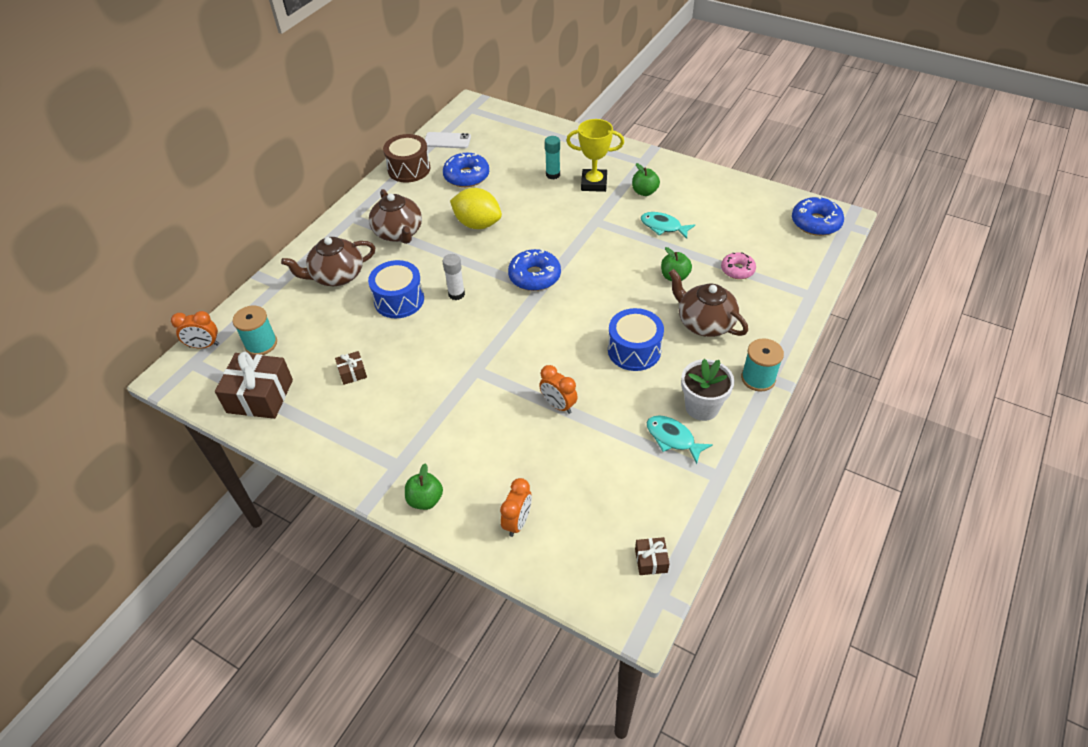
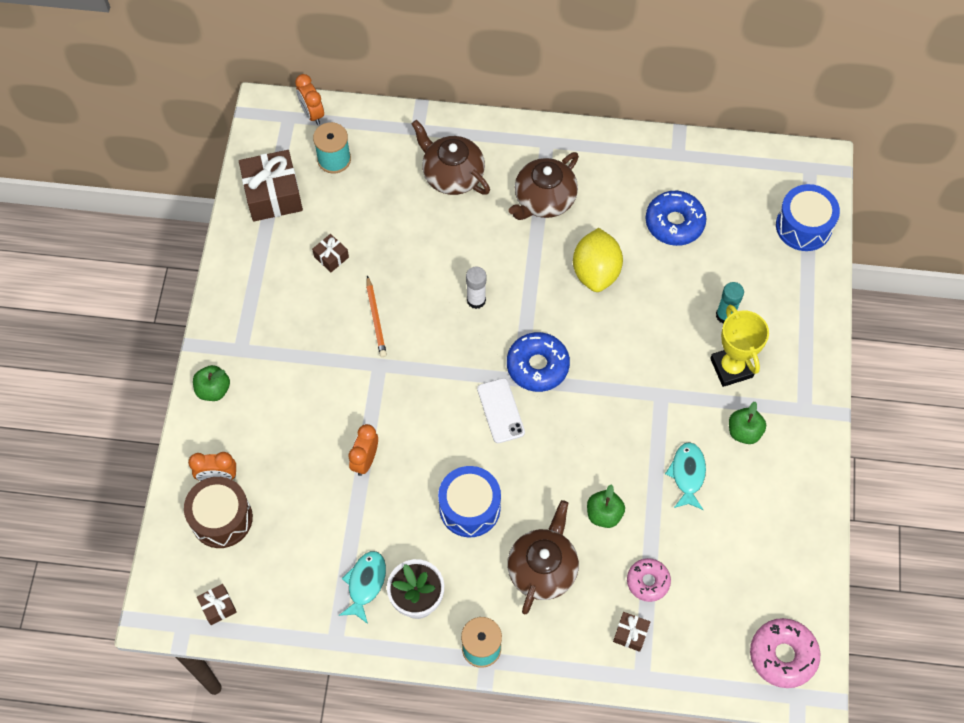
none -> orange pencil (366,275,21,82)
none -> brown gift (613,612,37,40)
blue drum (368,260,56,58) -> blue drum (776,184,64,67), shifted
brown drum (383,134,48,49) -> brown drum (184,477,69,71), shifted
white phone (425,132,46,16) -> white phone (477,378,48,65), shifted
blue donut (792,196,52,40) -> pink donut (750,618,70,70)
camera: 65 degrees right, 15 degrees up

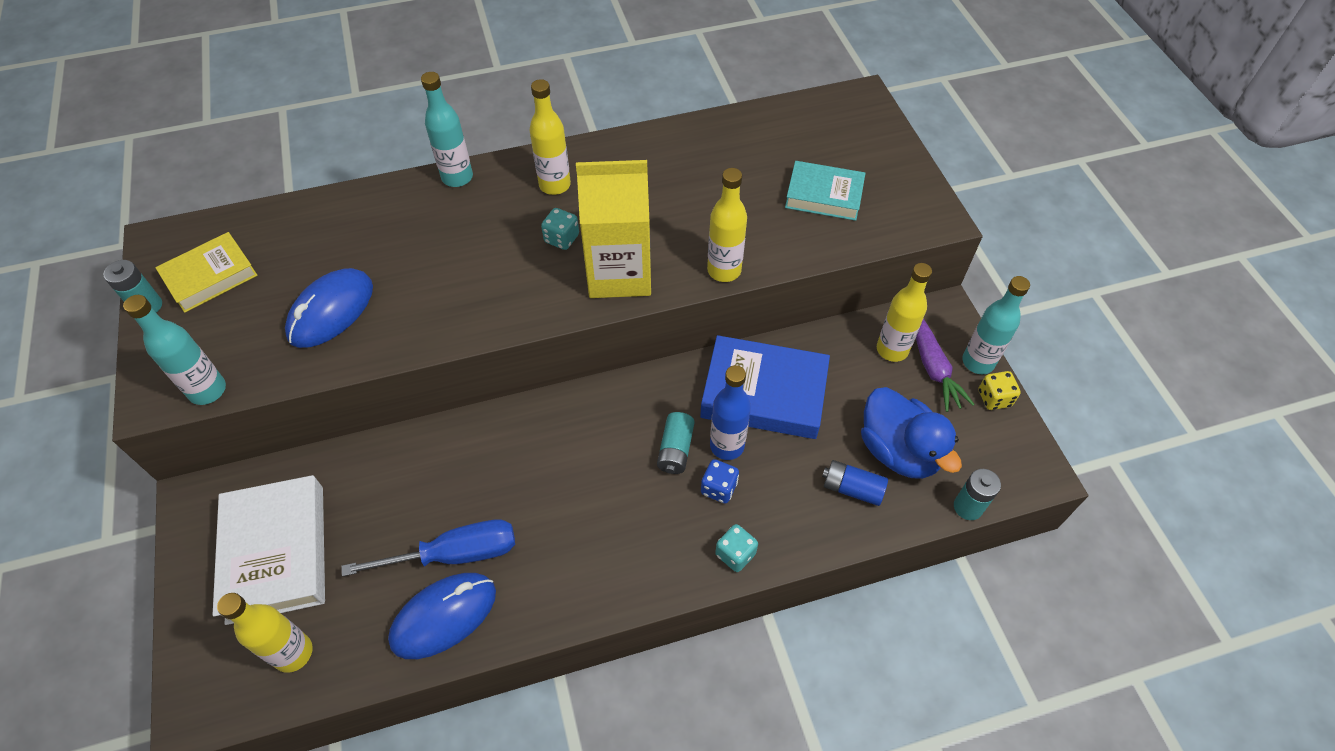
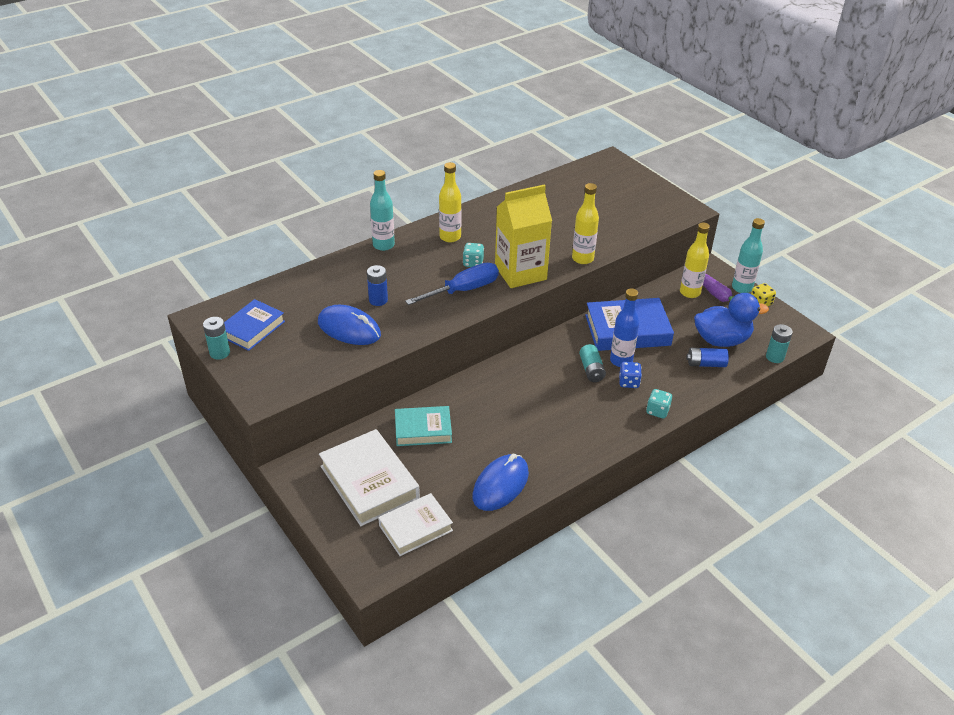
turquoise bottle (123,295,103,110) -> none
none -> blue battery (367,265,21,41)
blue screwdriver (342,519,173,58) -> blue screwdriver (405,263,94,42), shifted
turquoise book (785,161,81,60) -> turquoise book (395,406,57,40), shifted
yellow bottle (217,593,96,80) -> white book (378,493,75,63)
yellow book (155,232,103,81) -> blue book (224,299,61,52)
blue mouse (285,268,88,80) -> blue mouse (318,305,63,40), 75 degrees counterclockwise
blue duck (861,387,101,92) -> blue duck (694,293,75,54), 45 degrees counterclockwise
camera: 20 degrees left, 15 degrees down

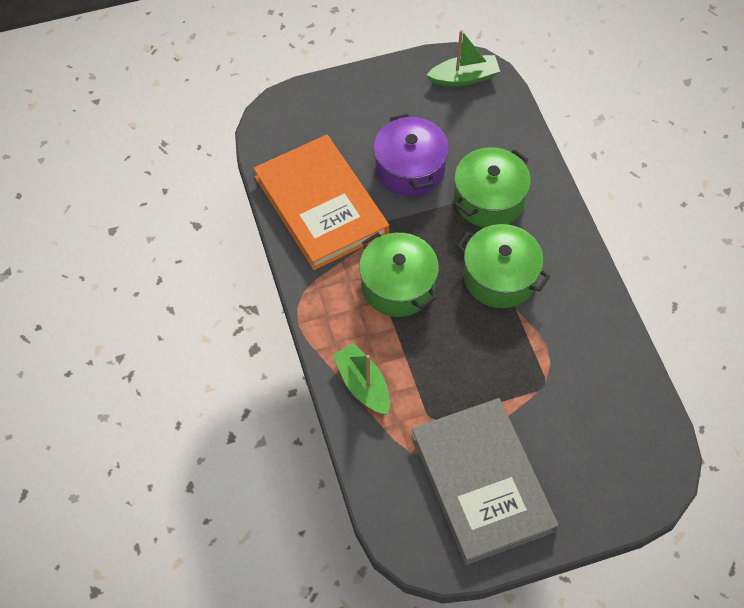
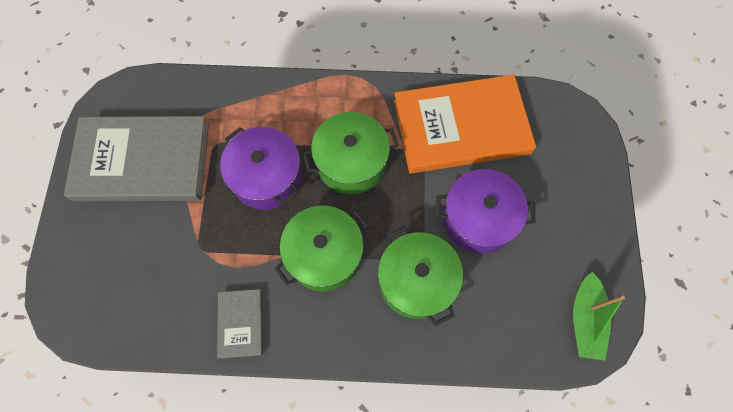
green boat (333,343,57,72) -> none
none -> grey book (217,289,46,69)
none -> purple pot (220,127,82,83)
camera: 110 degrees right, 10 degrees up

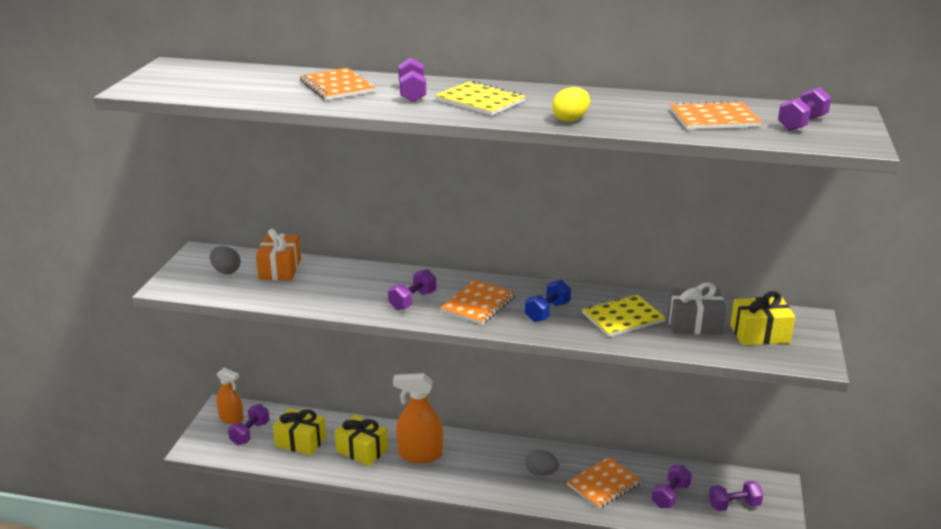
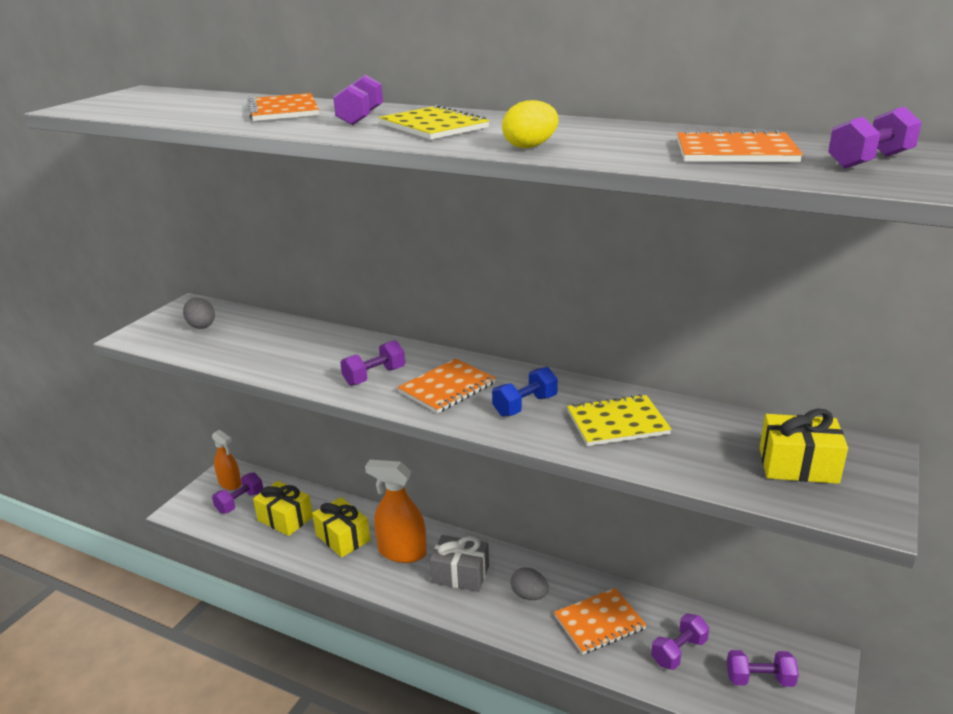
orange gift (256,229,45,51) -> none
grey gift (667,283,59,52) -> grey gift (430,535,59,57), shifted
camera: 15 degrees right, 0 degrees up

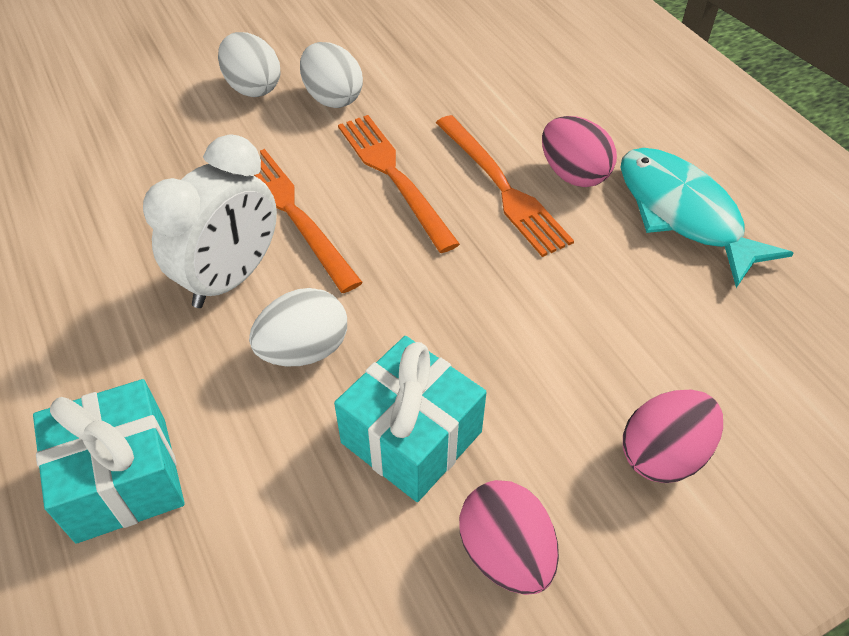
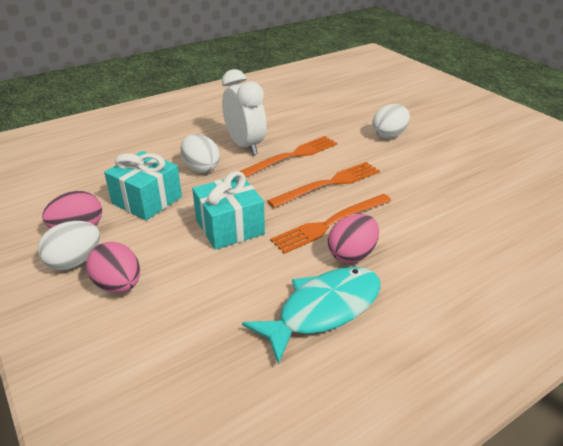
turquoise gift (33,379,152,165) -> turquoise gift (192,171,73,79), shifted
white egg (300,42,63,66) -> white egg (38,221,62,49), shifted
white clock (143,134,134,174) -> white clock (222,69,45,86), 150 degrees counterclockwise
camera: 85 degrees right, 15 degrees down

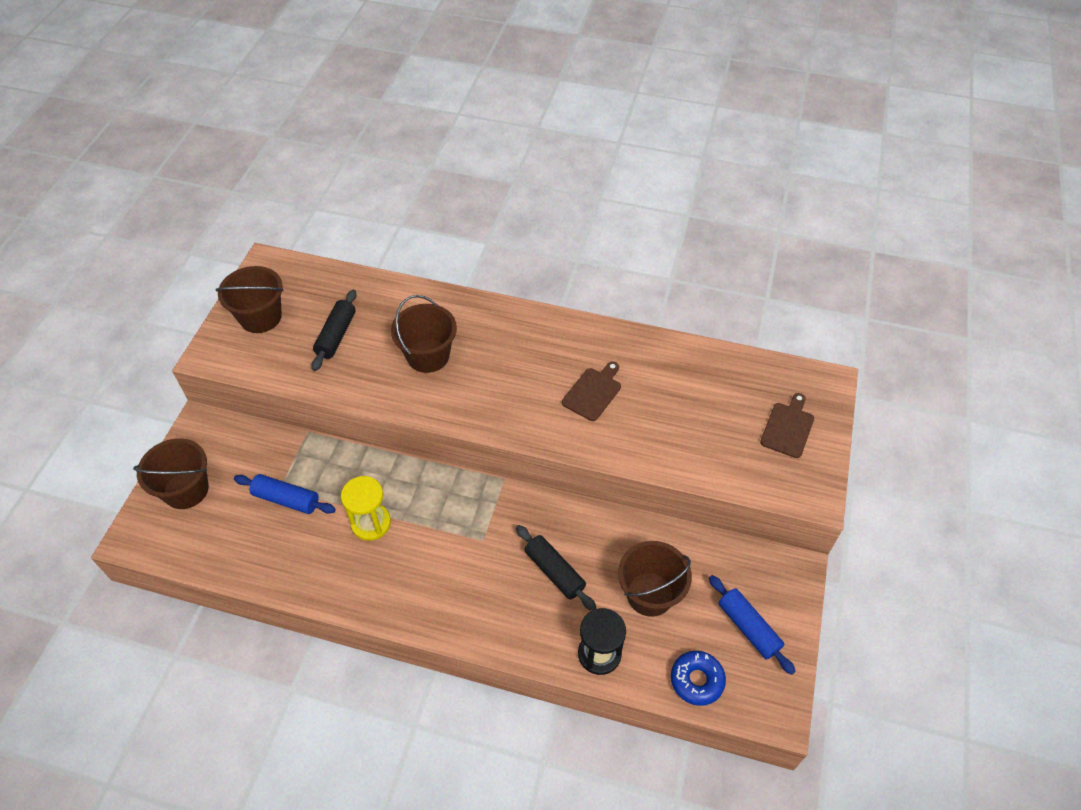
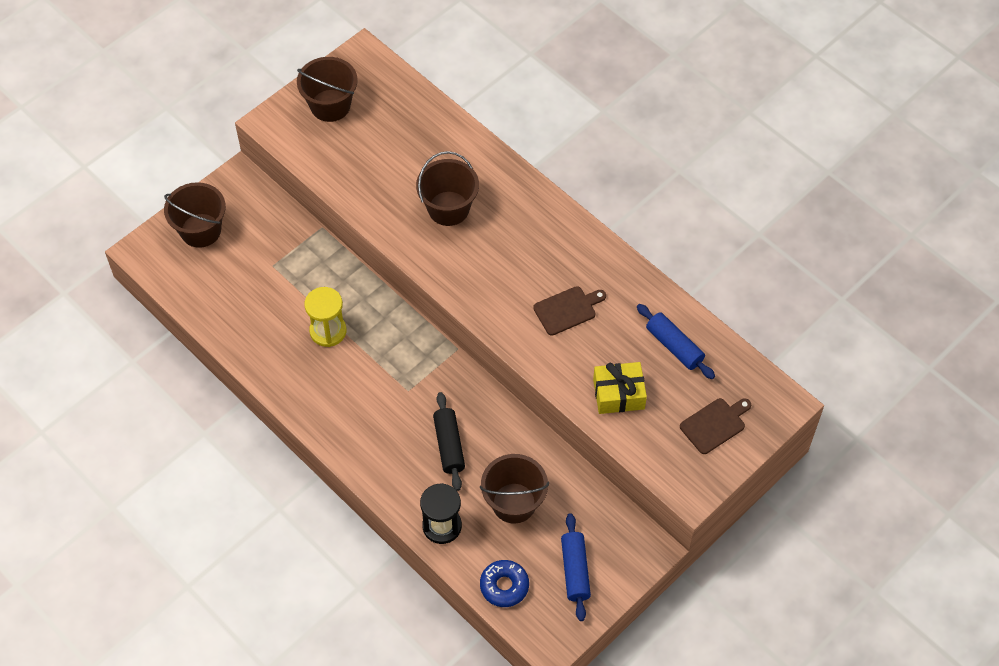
black rolling pin (312,290,44,81) -> none
none -> yellow gift (593,362,54,52)
blue rolling pin (234,474,102,40) -> blue rolling pin (637,304,78,75), shifted
camera: 30 degrees right, 5 degrees up

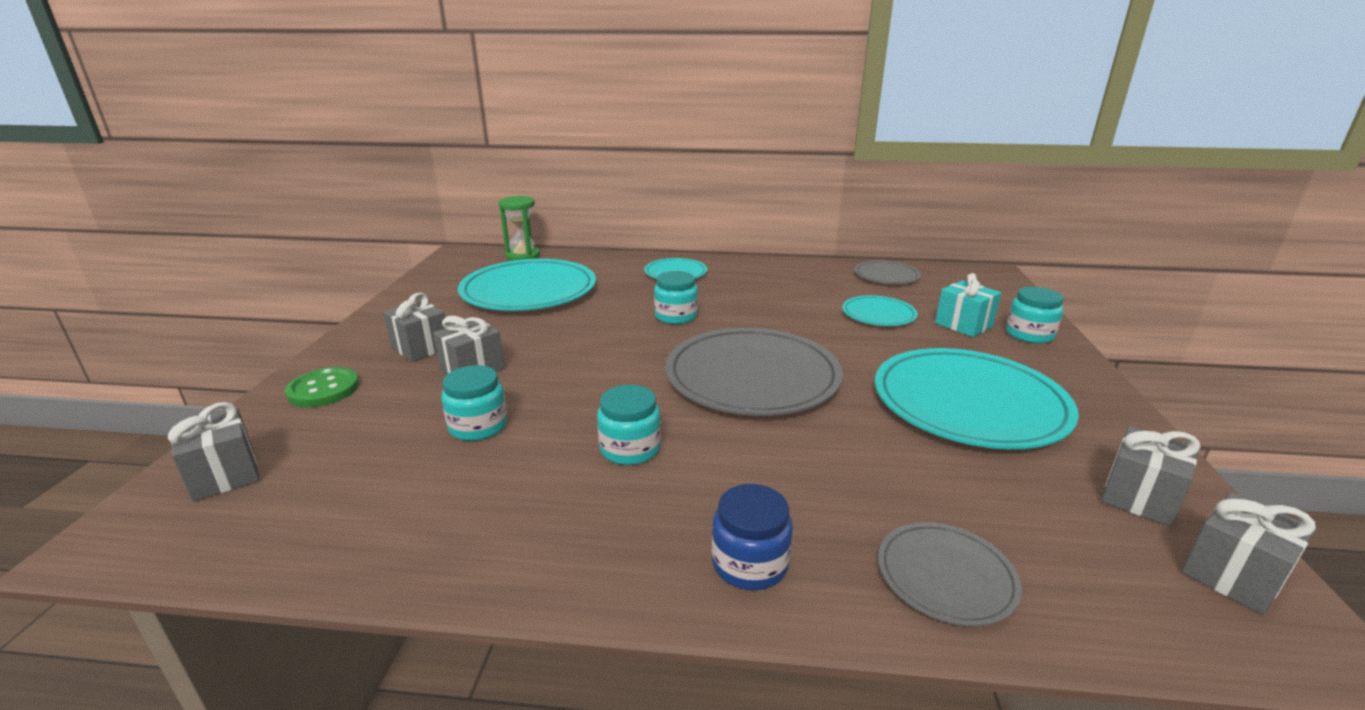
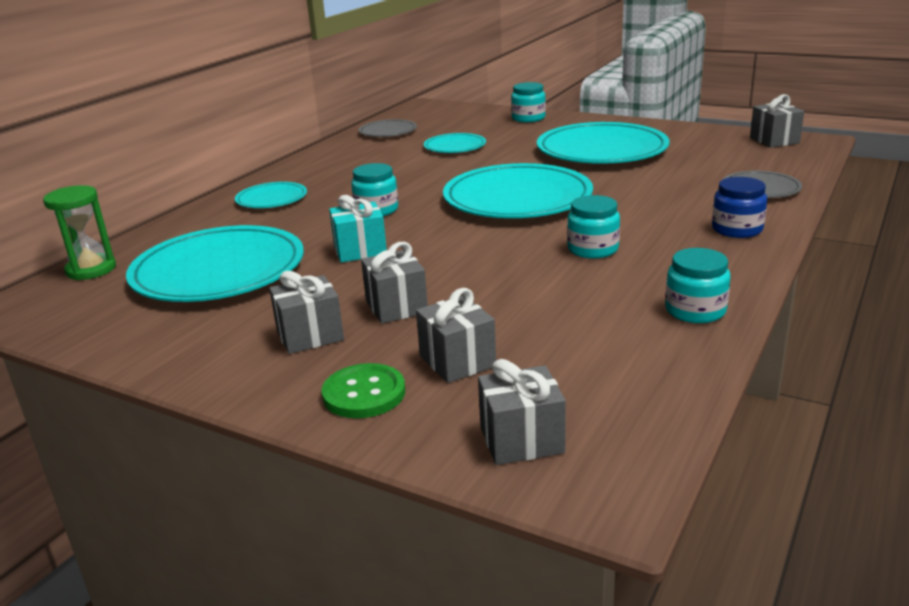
turquoise jar (441,365,66,76) -> turquoise jar (665,248,66,75), shifted
turquoise gift (935,273,66,64) -> turquoise gift (329,195,58,68), shifted
grey gift (1101,426,100,100) -> grey gift (416,288,80,95), shifted
grey plate (665,328,178,88) -> turquoise plate (443,163,150,55)
camera: 65 degrees left, 0 degrees up

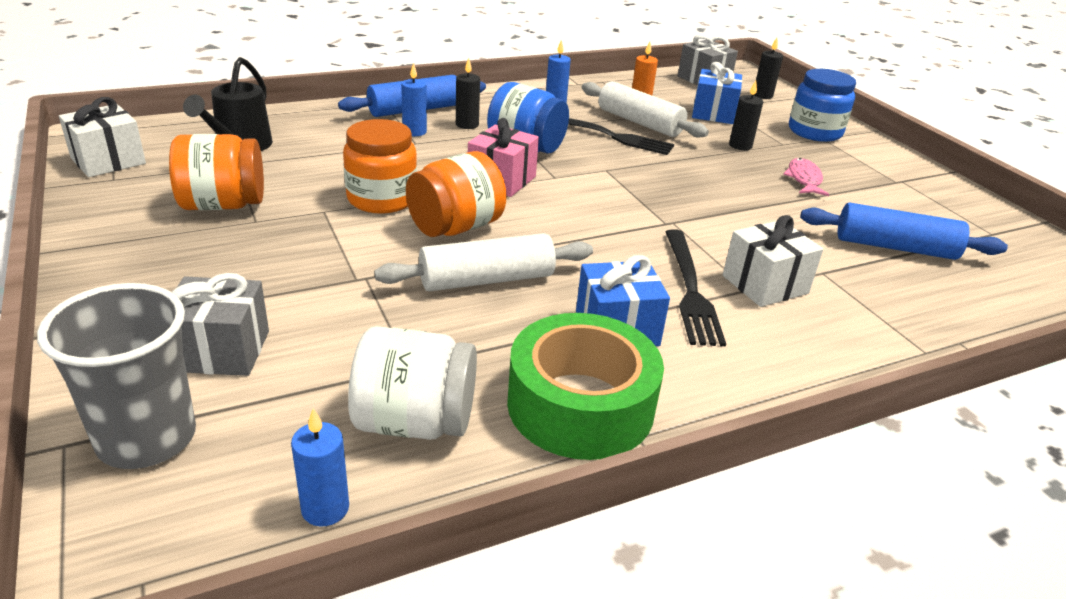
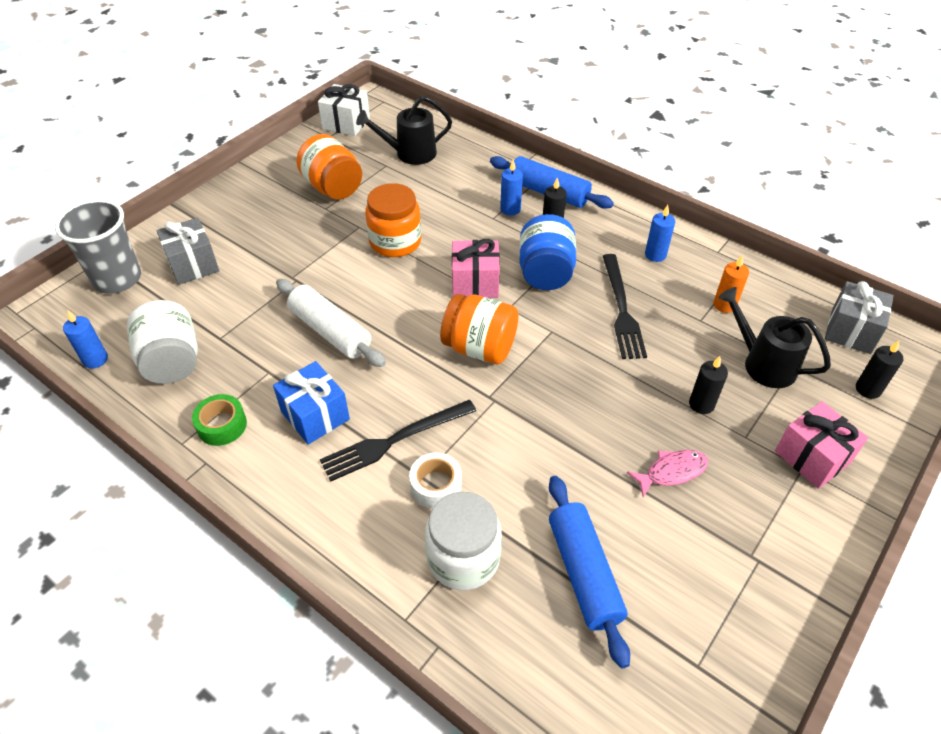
white rolling pin (582,81,127,57) -> none
none -> white jar (425,492,77,98)
orange jar (406,151,101,86) -> orange jar (440,294,78,70), shifted
blue gift (692,62,50,62) -> black watering can (718,287,113,101)
white gift (723,215,100,92) -> white tape (409,453,53,55)
blue jar (789,69,67,73) -> pink gift (775,401,93,88)
green tape (507,313,157,147) -> green tape (192,394,55,52), x0.50
camera: 65 degrees right, 15 degrees up

